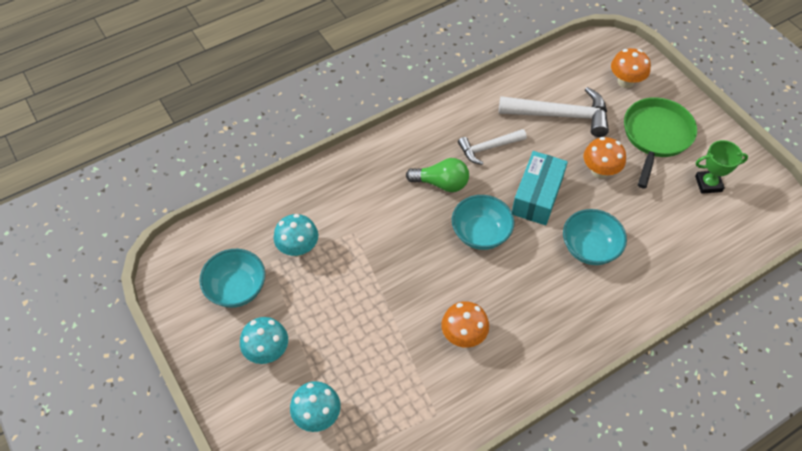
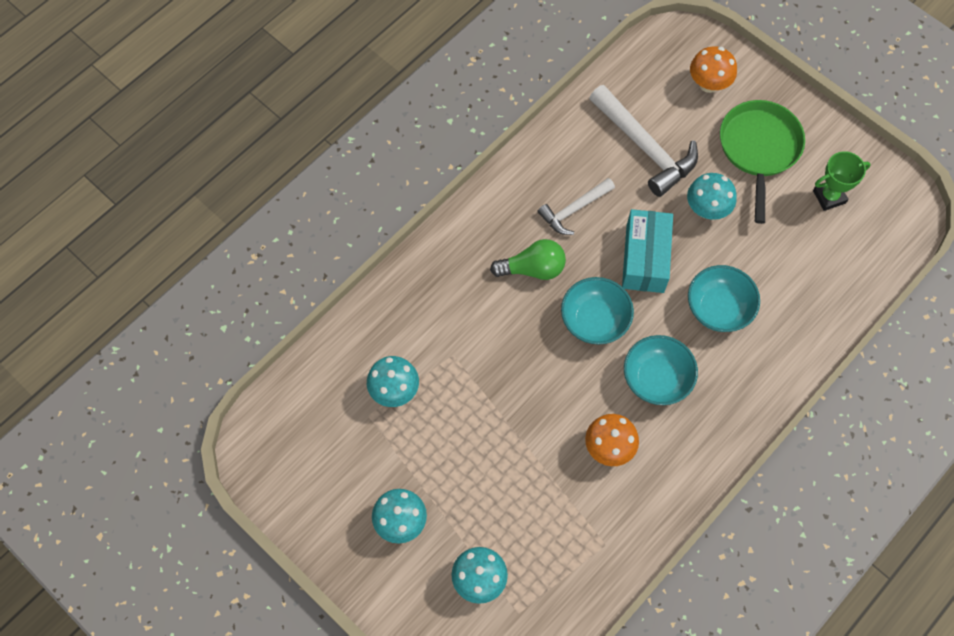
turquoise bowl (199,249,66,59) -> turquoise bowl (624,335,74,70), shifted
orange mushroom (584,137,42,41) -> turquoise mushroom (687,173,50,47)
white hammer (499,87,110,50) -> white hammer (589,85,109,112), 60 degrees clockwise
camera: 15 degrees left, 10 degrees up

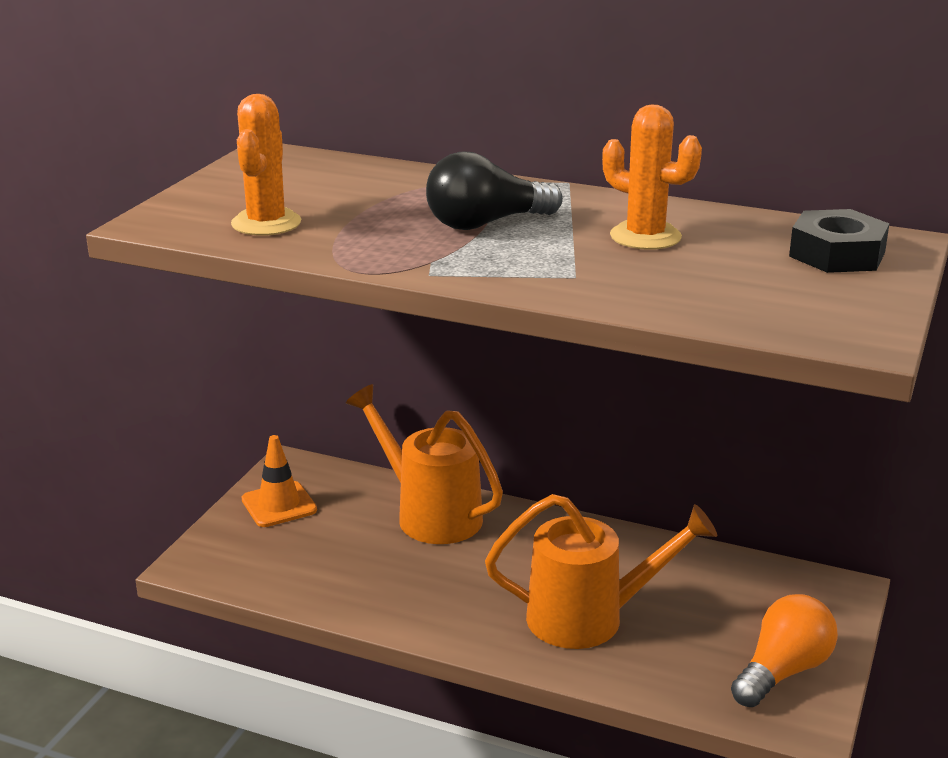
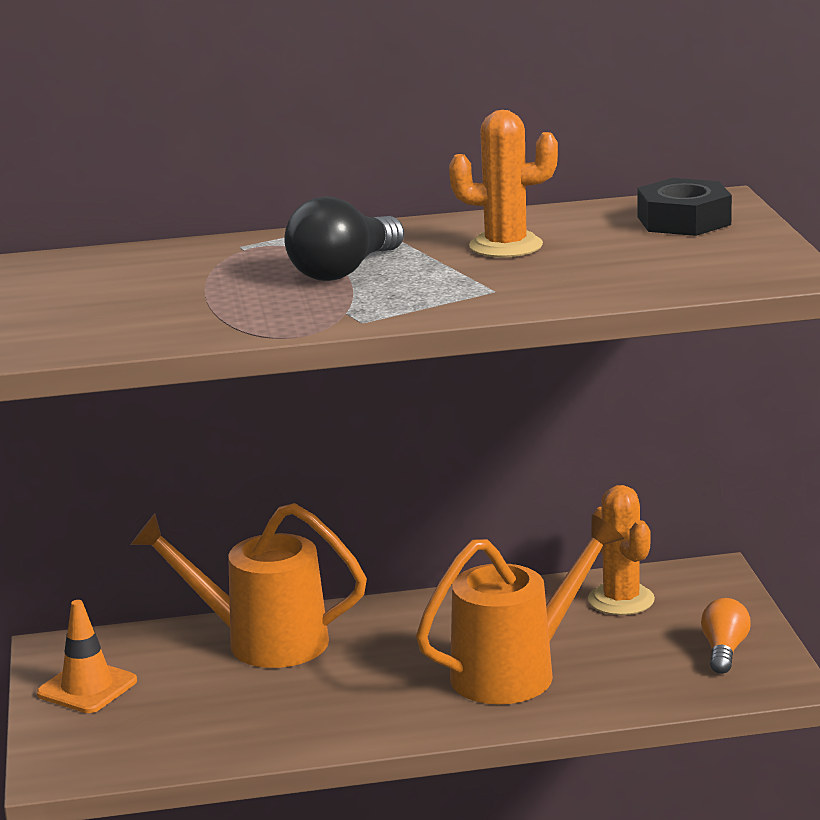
orange cactus (231,94,70,142) -> orange cactus (588,485,67,130), shifted
orange light bulb (731,594,107,113) -> orange light bulb (701,598,50,76), x0.64
camera: 30 degrees left, 5 degrees down

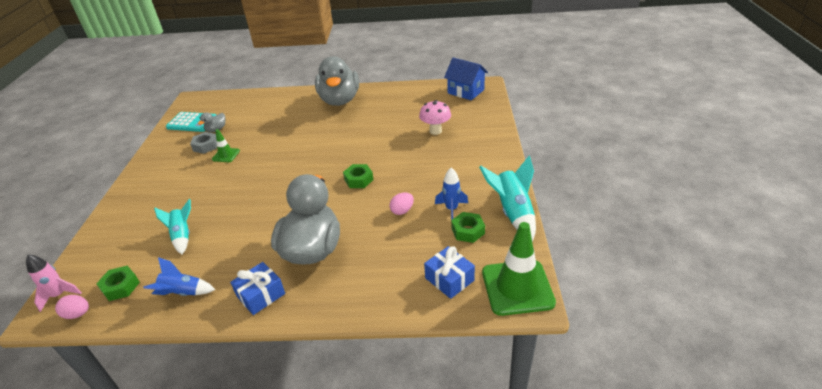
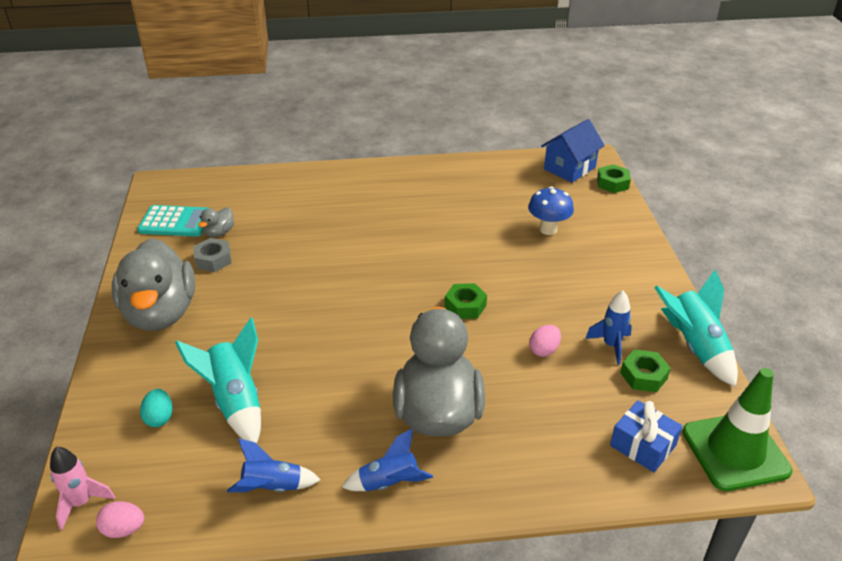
green traffic cone (212,129,28,33) -> none
none -> turquoise egg (140,389,33,38)
green nut (96,266,44,35) -> green nut (597,164,34,29), shifted
grey duck (315,56,44,50) -> grey duck (112,238,83,93), shifted
blue gift (230,262,55,53) -> blue rocket (342,428,91,63)
pink mushroom (419,100,32,35) -> blue mushroom (528,186,46,49)
blue house (444,58,44,42) -> blue house (541,119,64,64), 75 degrees counterclockwise
turquoise rocket (154,199,37,55) -> turquoise rocket (175,318,86,125), x1.53
camera: 10 degrees left, 0 degrees up

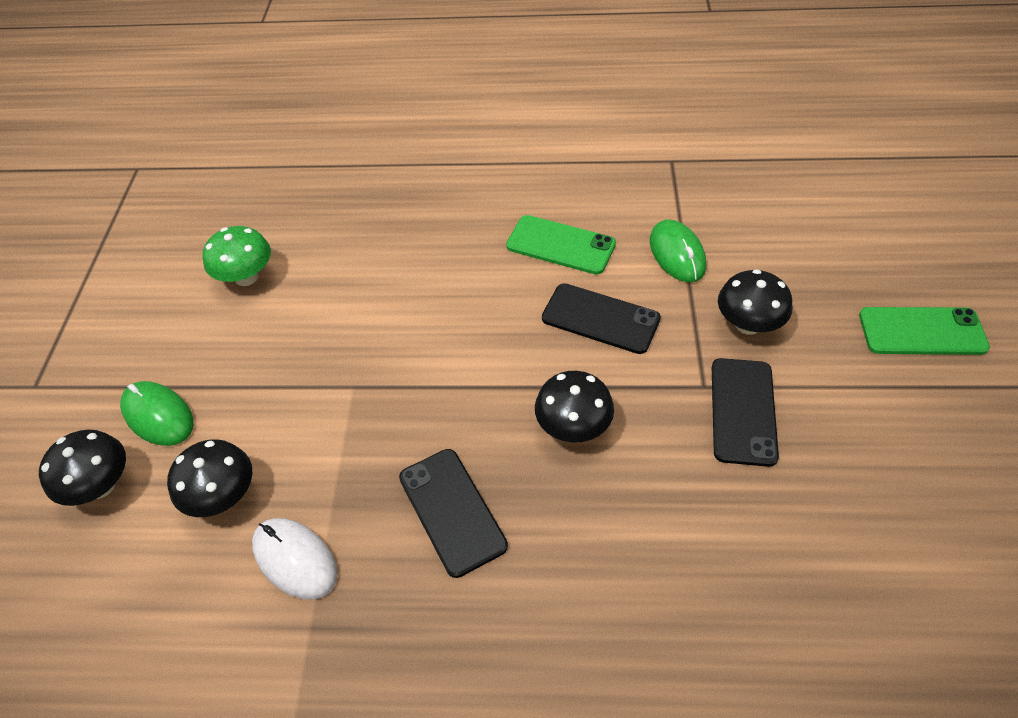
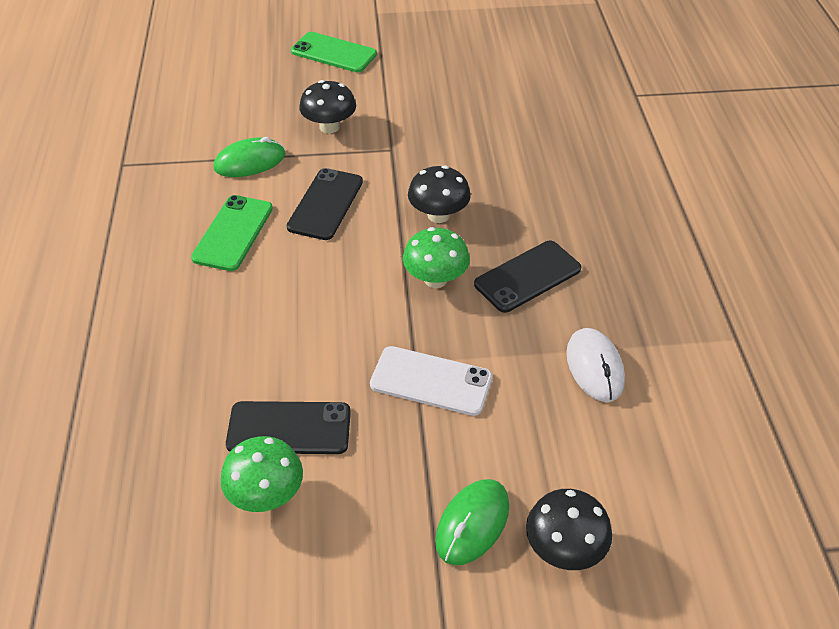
black mushroom (167,439,85,78) -> none
none -> white phone (370,346,122,70)
none -> green mushroom (403,227,67,61)
black phone (712,358,67,109) -> black phone (226,401,125,53), shifted
white mouse (252,518,85,82) -> white mouse (566,328,59,74), 45 degrees counterclockwise
green phone (859,307,131,48) -> green phone (291,32,86,40), 60 degrees counterclockwise
camera: 100 degrees left, 5 degrees down

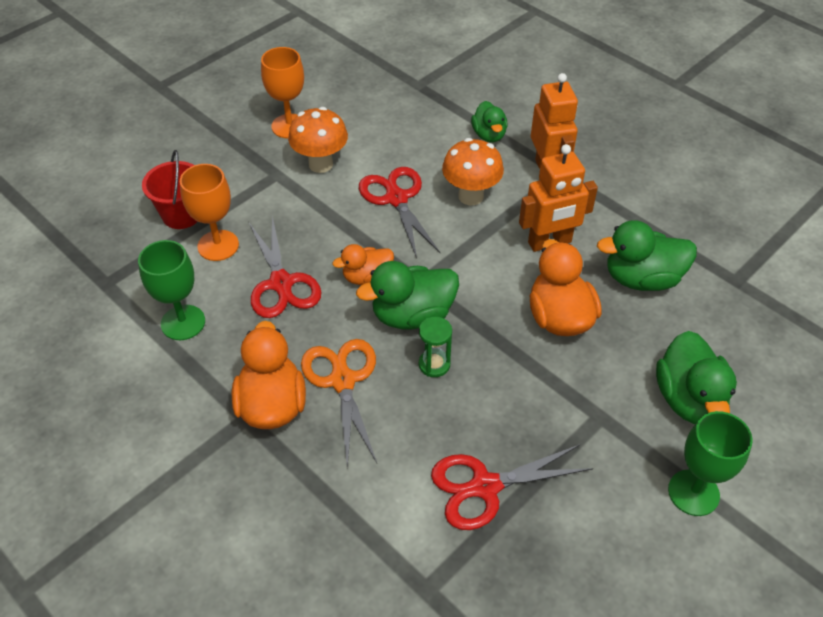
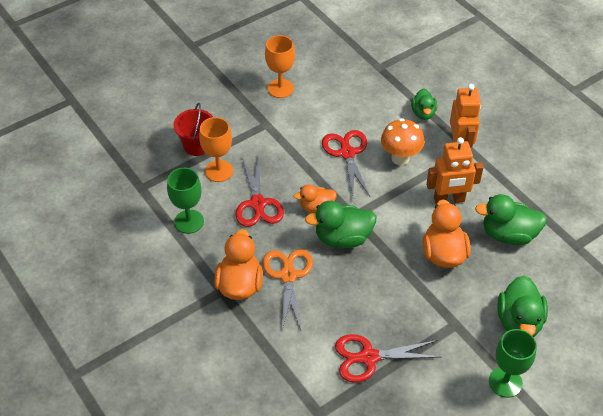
orange mushroom (288,107,60,66) -> none
green hourglass (419,317,33,60) -> none
camera: 10 degrees right, 0 degrees up

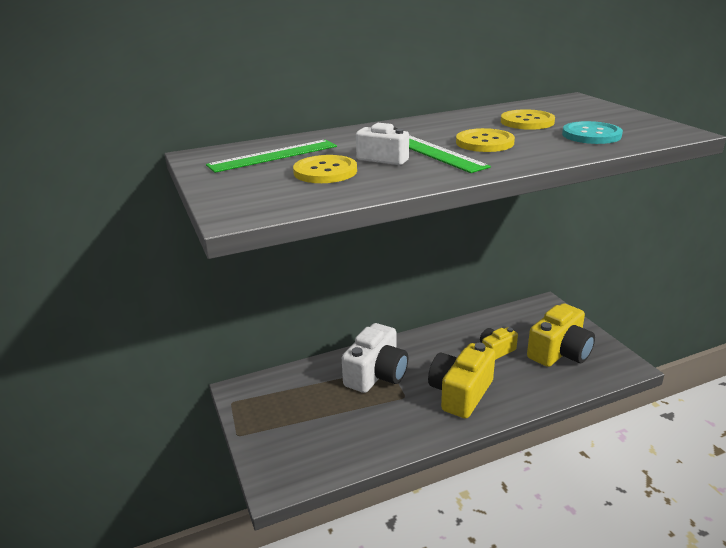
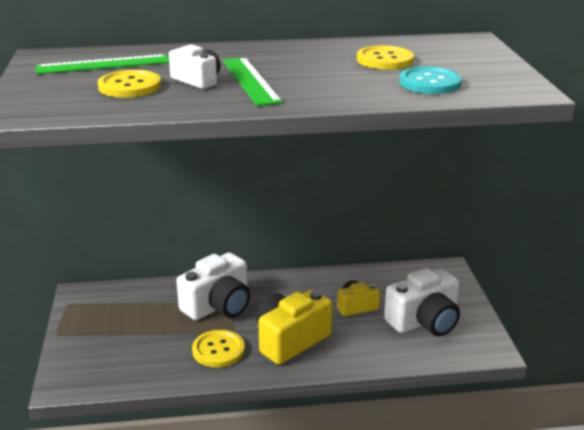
yellow button (456,128,59,24) -> yellow button (192,330,53,37), shifted
yellow camera (527,303,68,64) -> white camera (384,268,76,68)
camera: 15 degrees right, 0 degrees up

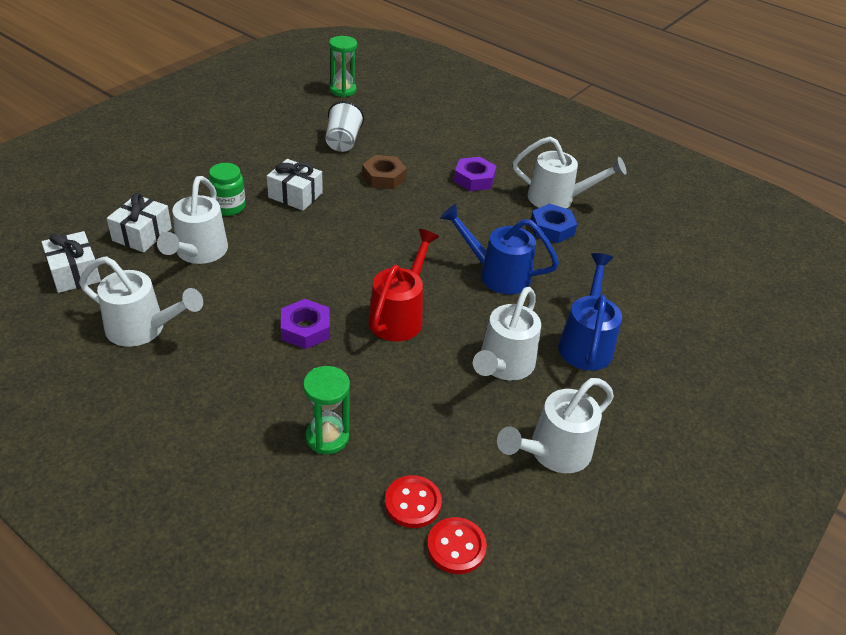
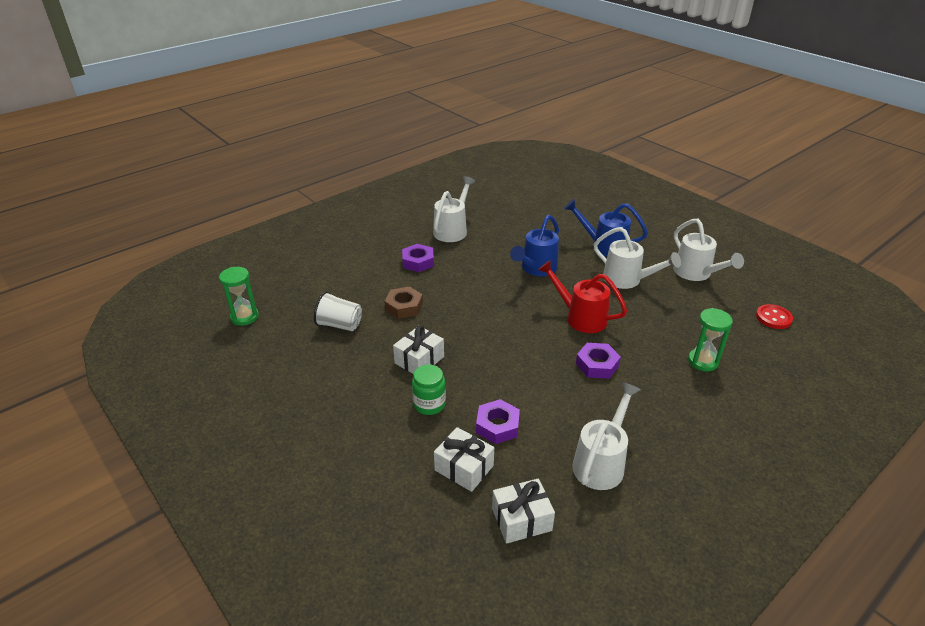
red button (385,475,57,53) -> none
blue nut (531,204,46,39) -> none
white watering can (157,176,71,88) -> purple nut (476,399,44,45)
camera: 75 degrees left, 5 degrees down

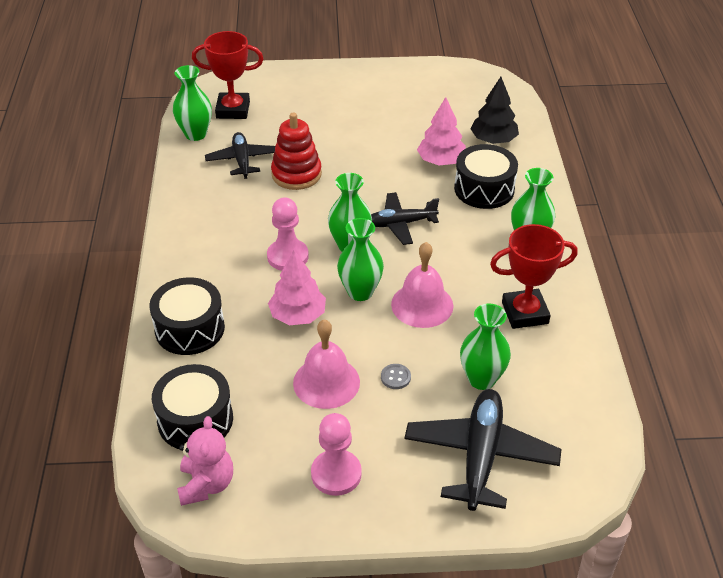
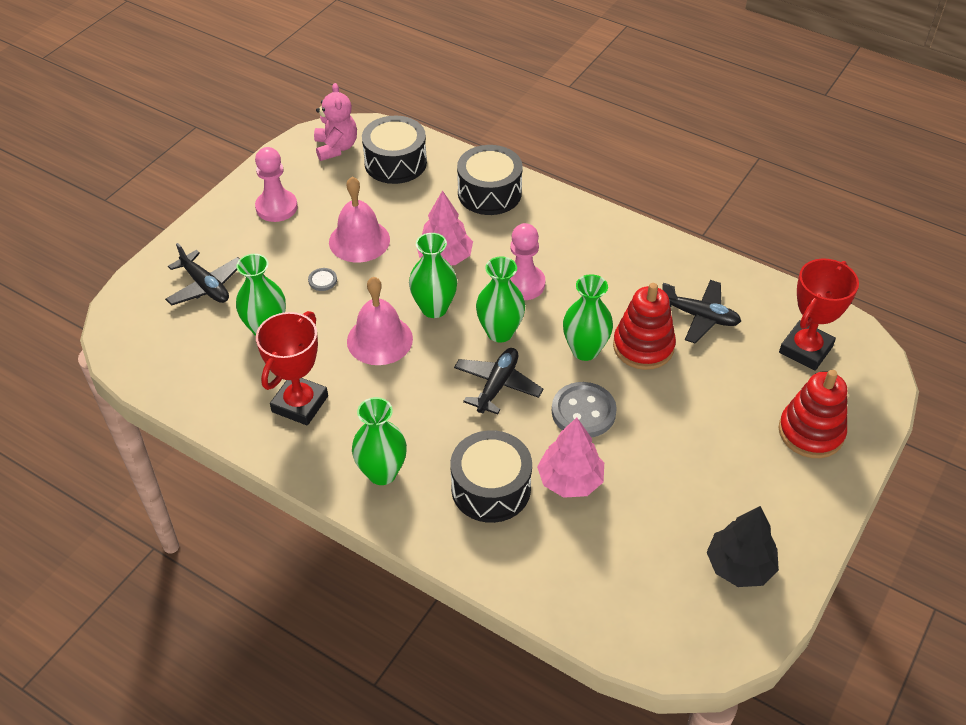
none -> grey button (552,382,65,56)
none -> red stacking toy (779,370,68,88)
green vase (173,65,39,76) -> green vase (563,274,50,87), shifted
black tree (470,77,49,67) -> black tree (707,506,72,81), shifted
pink teddy bear (177,416,56,90) -> pink teddy bear (314,83,43,78), 135 degrees counterclockwise
black plane (404,389,157,122) -> black plane (165,243,75,63), x0.63
camera: 125 degrees right, 5 degrees up

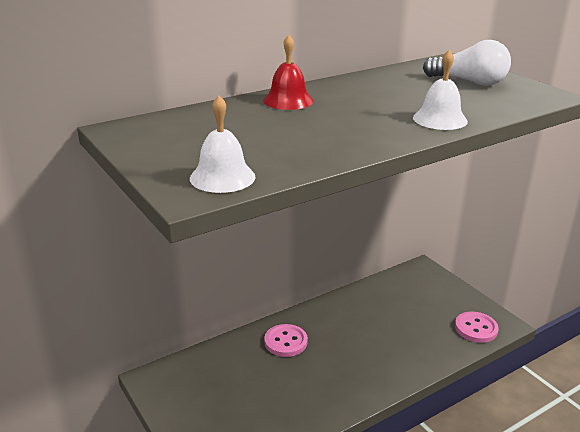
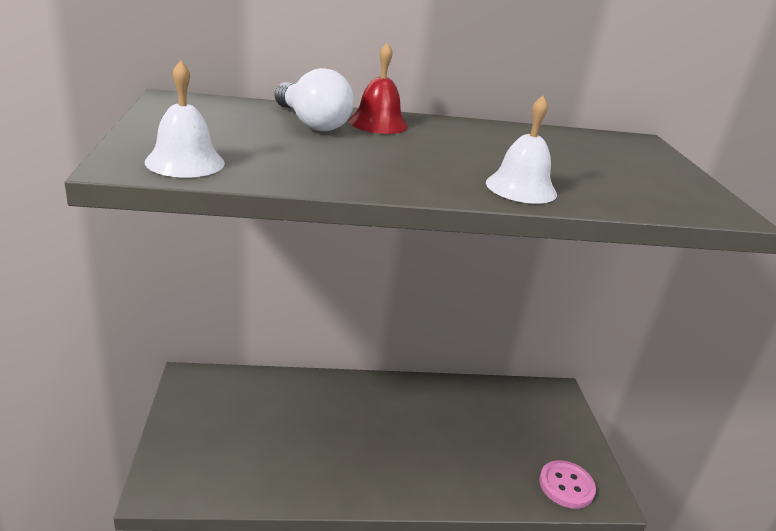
pink button (264,324,44,33) -> none
white light bulb (423,40,88,46) -> white light bulb (274,68,80,63), shifted
camera: 25 degrees right, 0 degrees up

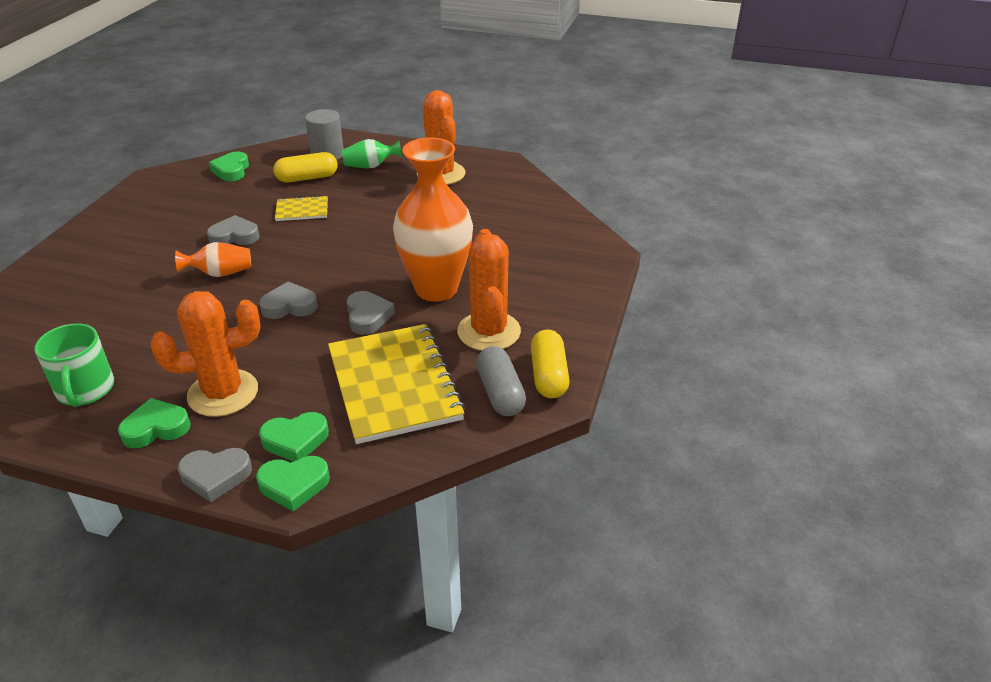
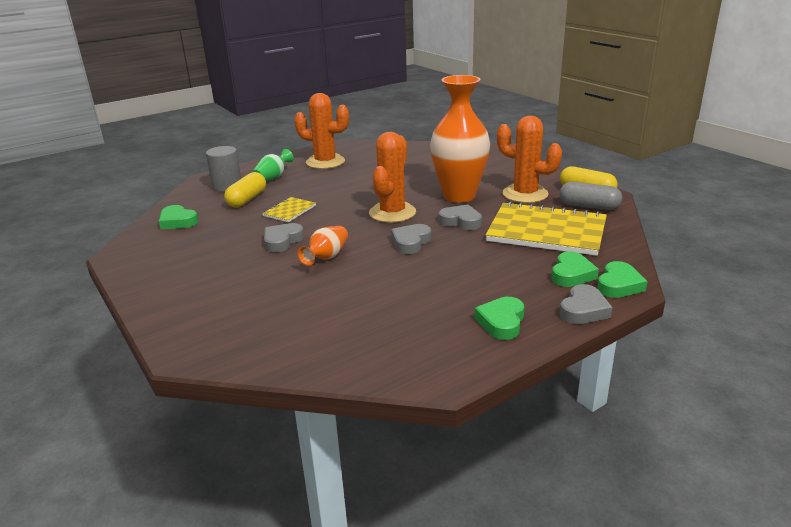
green mug (34,323,80,84) -> none
orange cactus (151,291,110,126) -> orange cactus (369,132,47,91), shifted
camera: 50 degrees left, 10 degrees down

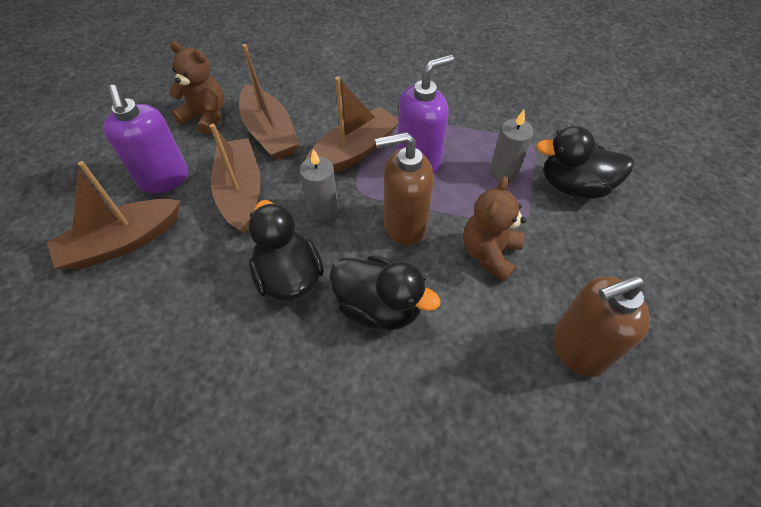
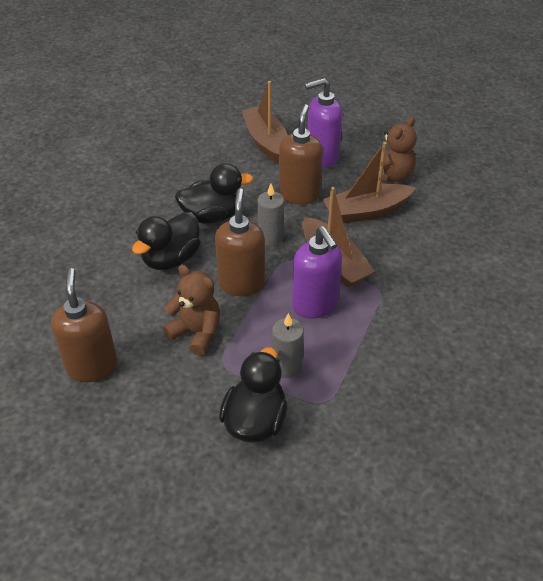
brown boat (210,124,51,110) -> brown soap dispenser (279,104,44,101)
camera: 100 degrees right, 10 degrees down

